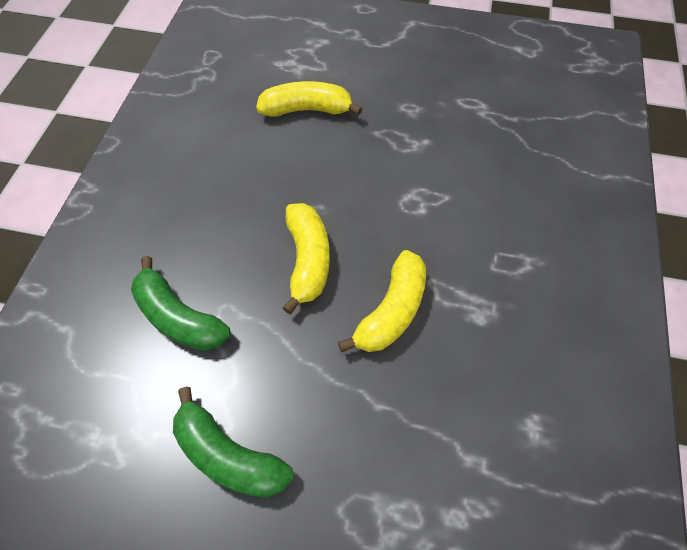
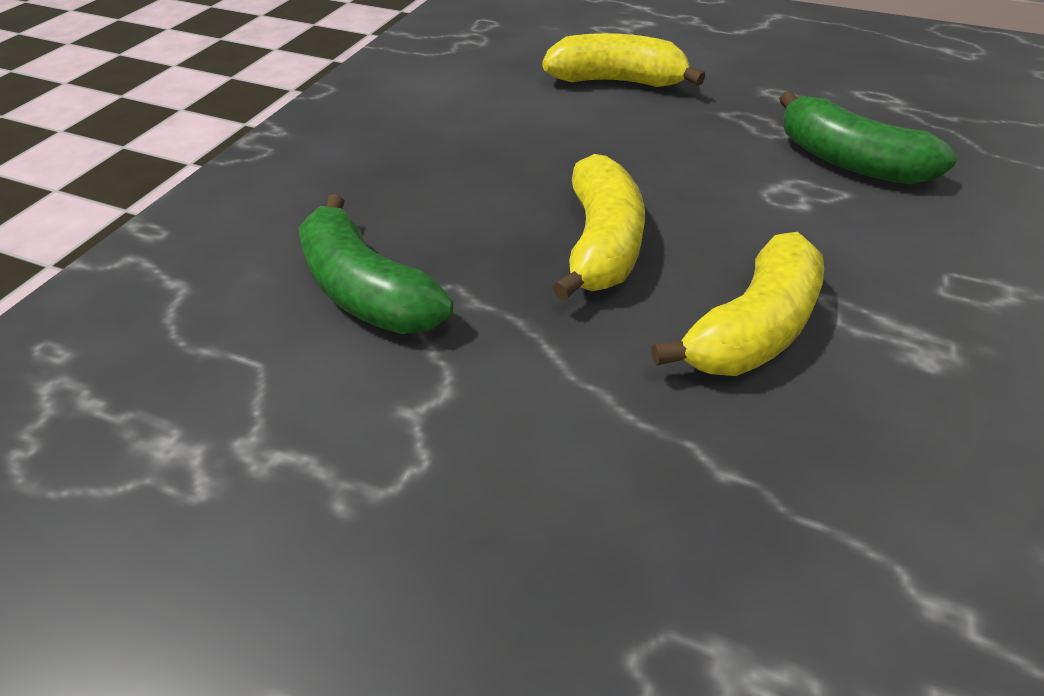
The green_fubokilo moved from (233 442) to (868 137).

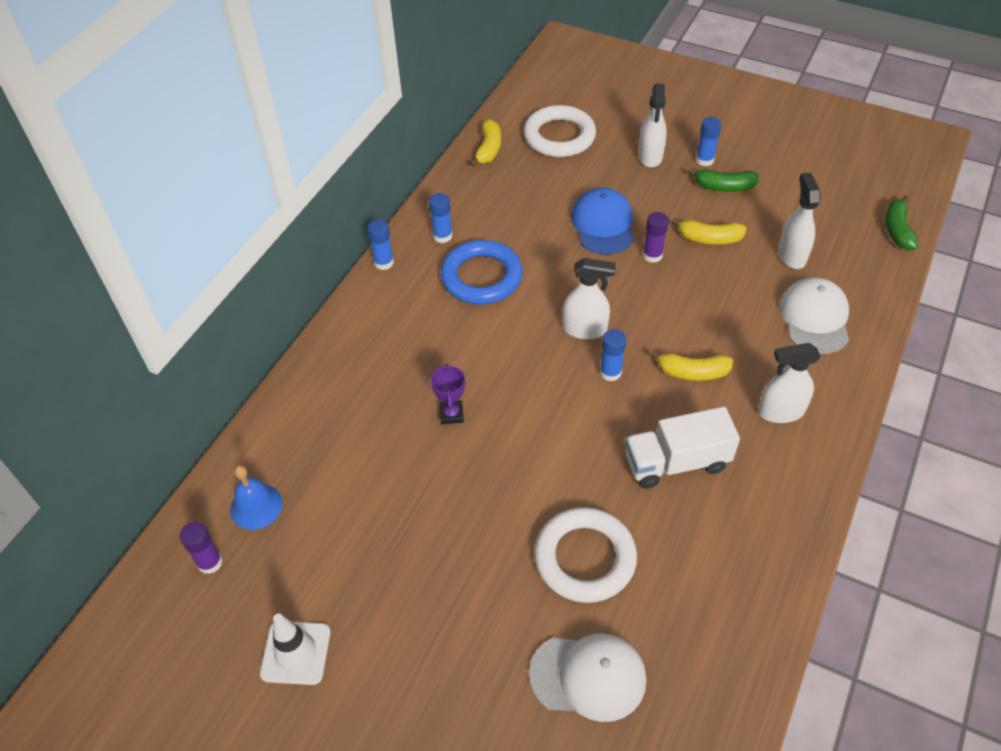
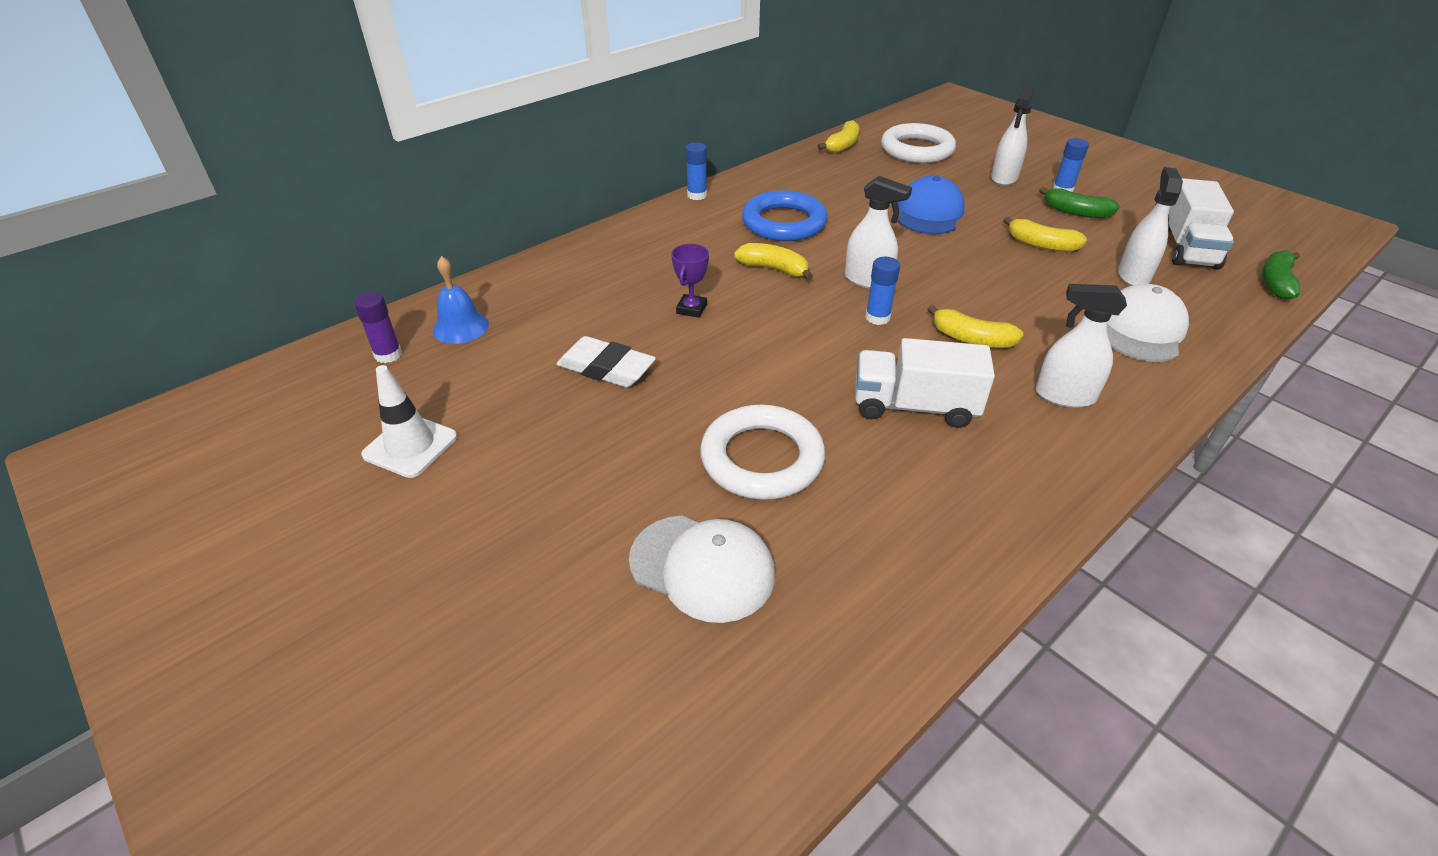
The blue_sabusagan at (440 218) disappeared.
The purple_sabusagan at (656 237) disappeared.
The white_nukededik at (606 361) appeared.
The yellow_fubokilo at (773 261) appeared.
The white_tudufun at (1201 224) appeared.

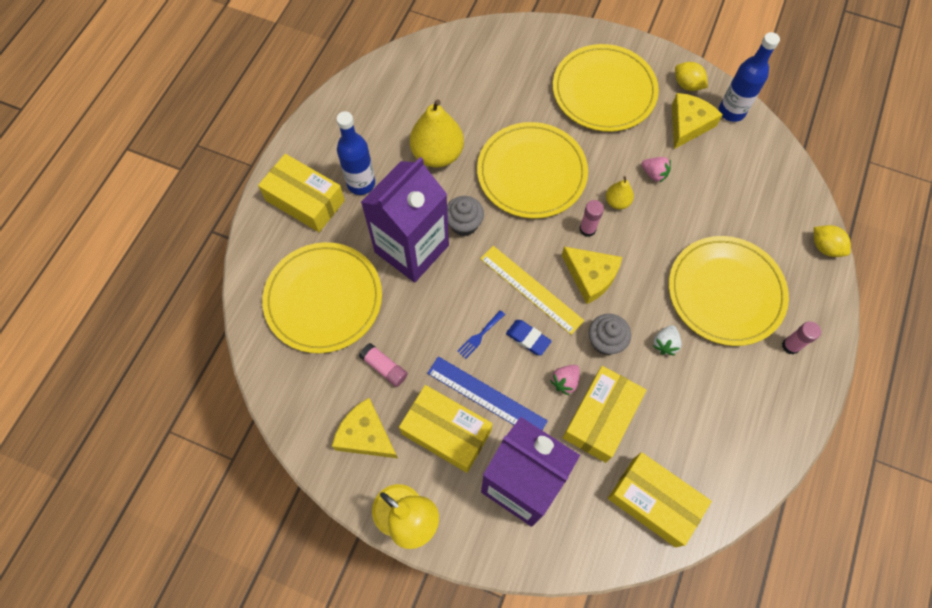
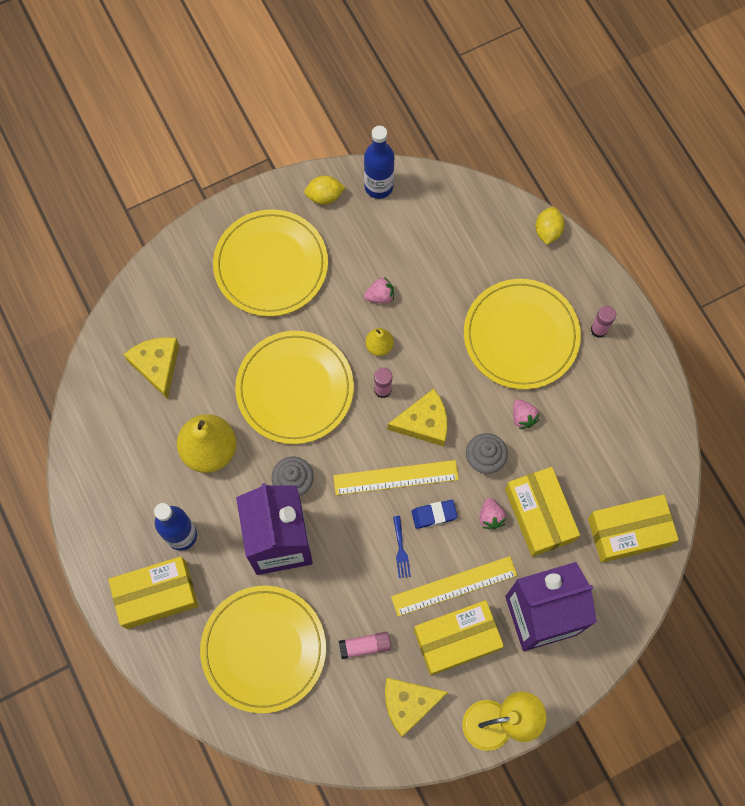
The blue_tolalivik at (487 393) became the yellow_tolalivik at (454 586).
The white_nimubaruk at (667 340) became the pink_nimubaruk at (526 414).
The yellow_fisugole moved from (697 121) to (151 368).
The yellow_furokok at (832 241) turned 75 degrees counterclockwise.

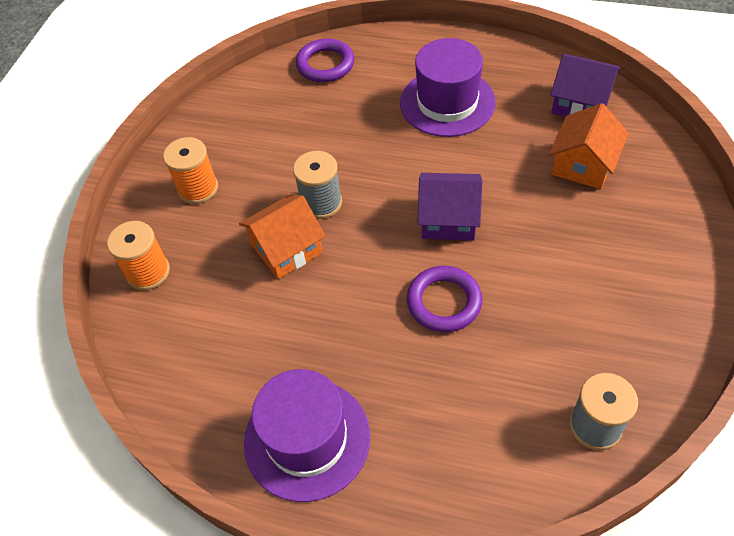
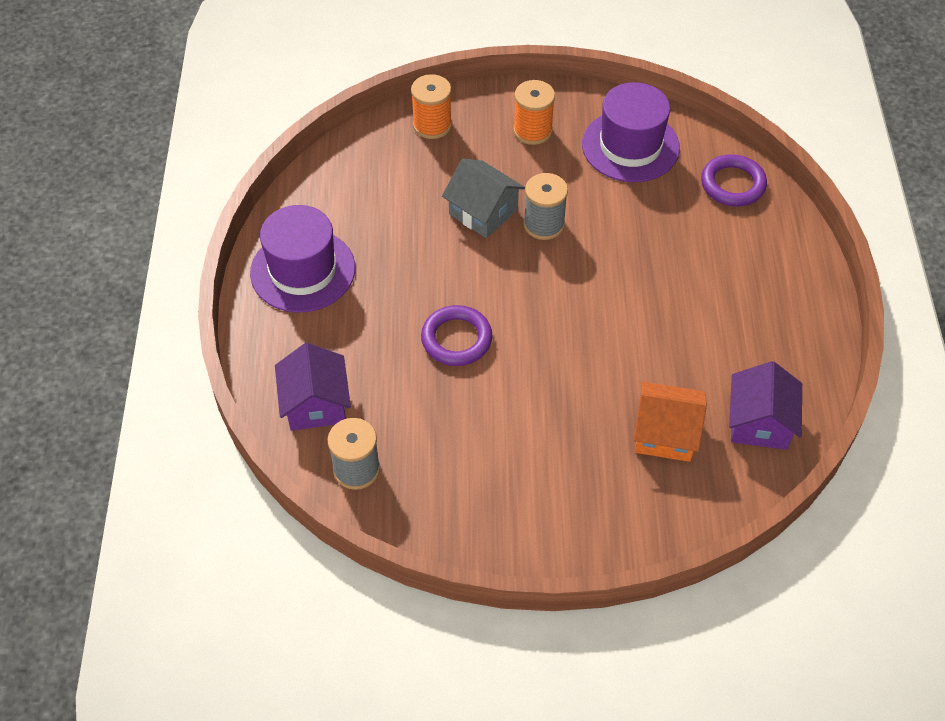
The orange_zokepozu at (282 237) became the grey_zokepozu at (483 198).
The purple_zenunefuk moved from (447 87) to (631 132).
The purple_zokepozu moved from (450 207) to (313 387).

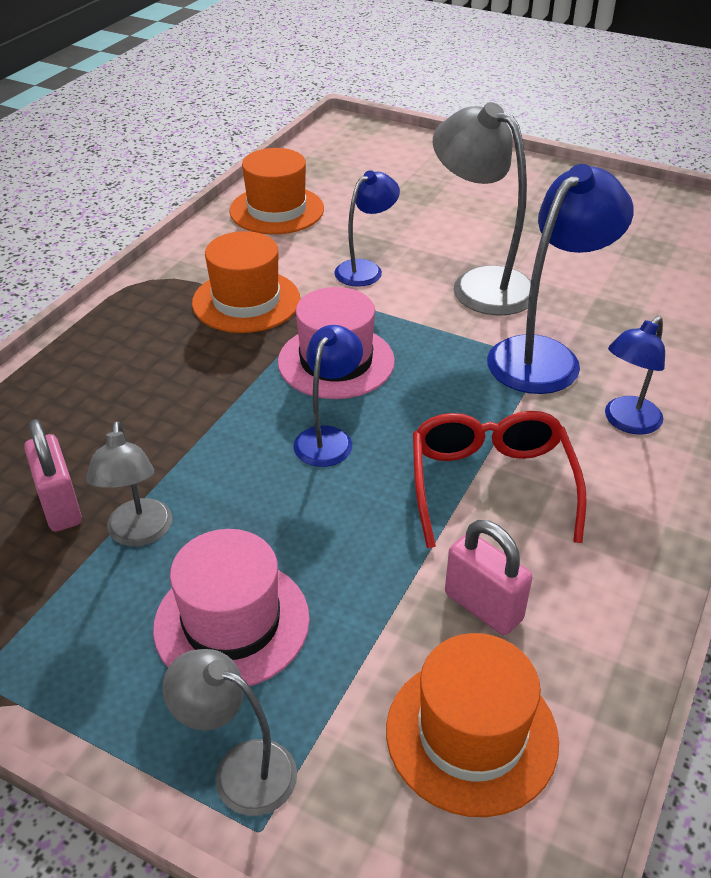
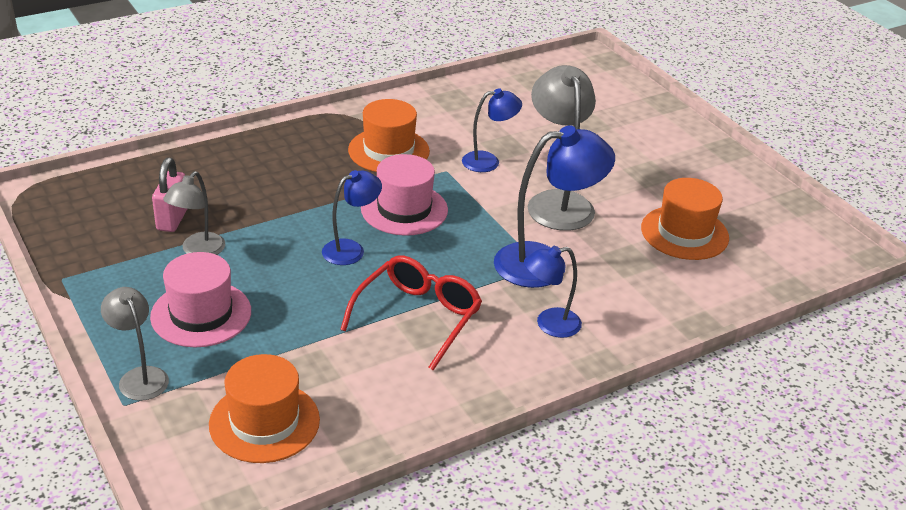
The orange_zenunefuk moved from (276 191) to (685 219).
The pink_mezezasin at (488 577) disappeared.

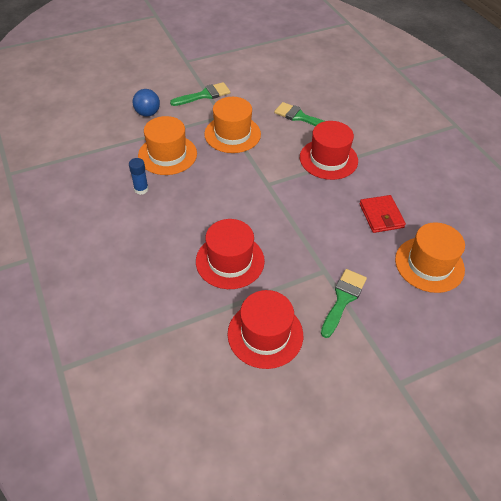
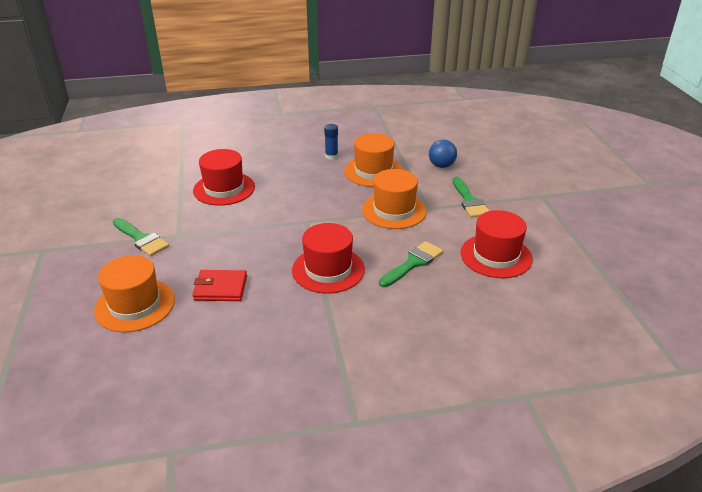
The red_zenunefuk moved from (265 329) to (496 244).

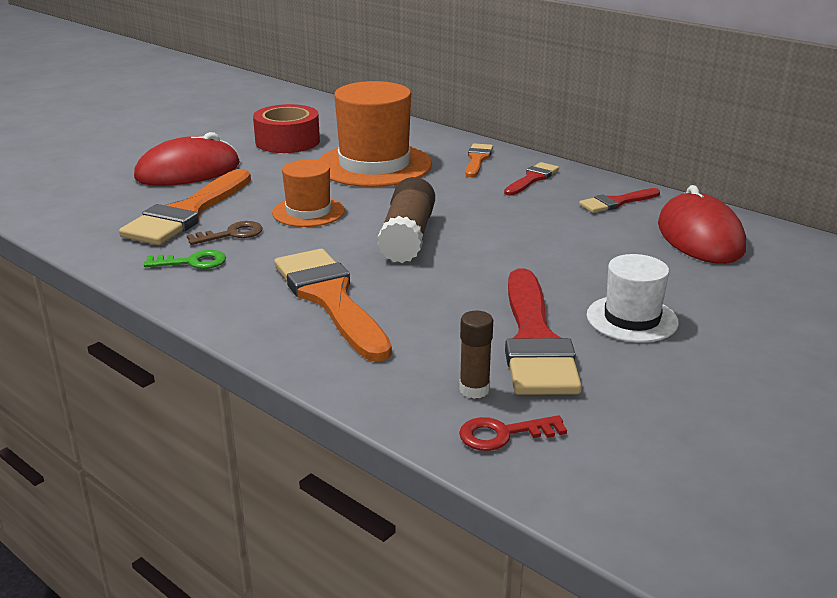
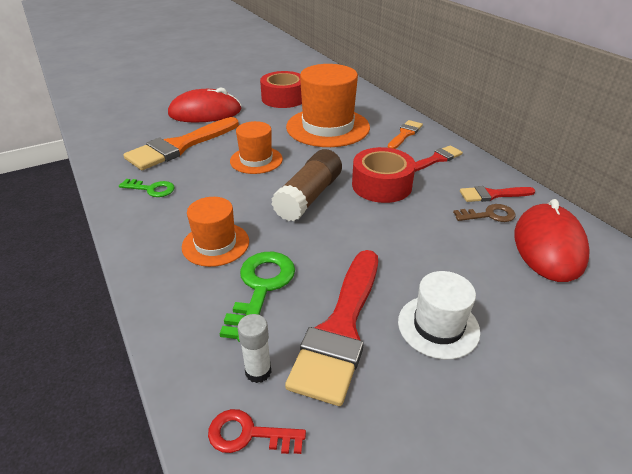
The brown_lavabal moved from (225 233) to (484 213).
The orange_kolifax at (333 305) was replaced by the orange_zenunefuk at (215 232).
The brown_sabusagan at (476 355) became the white_sabusagan at (255 348).
The green_lavabal at (257 297) appeared.
The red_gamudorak at (384 175) appeared.

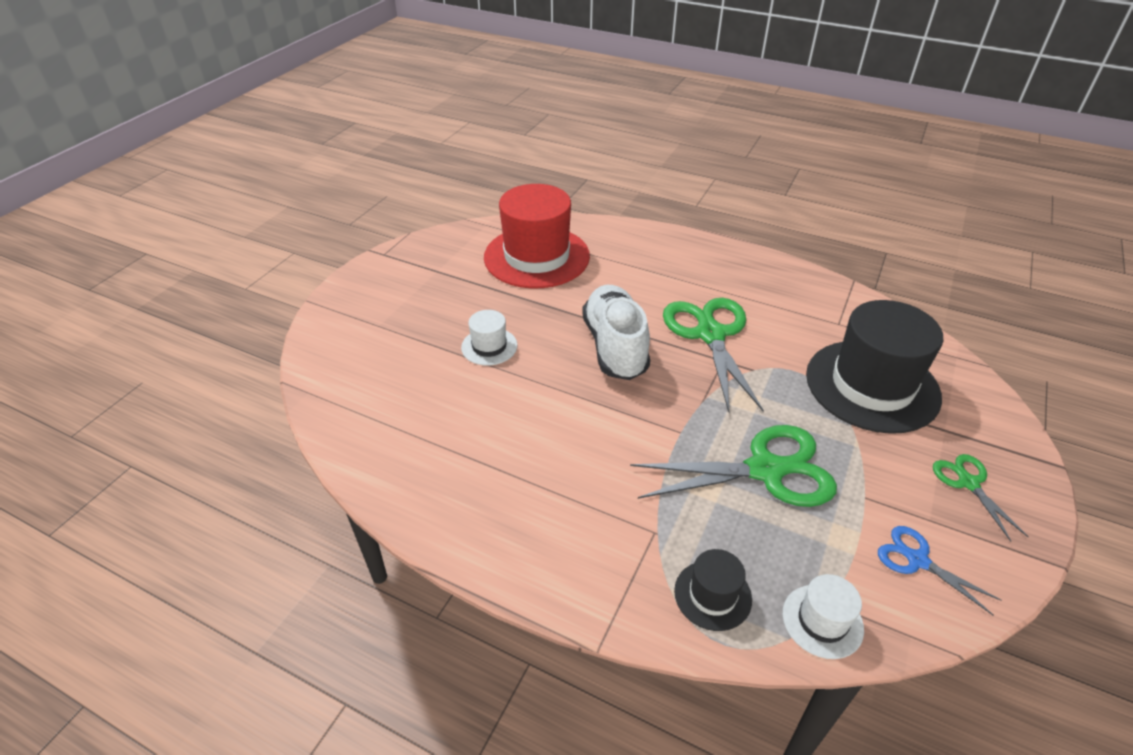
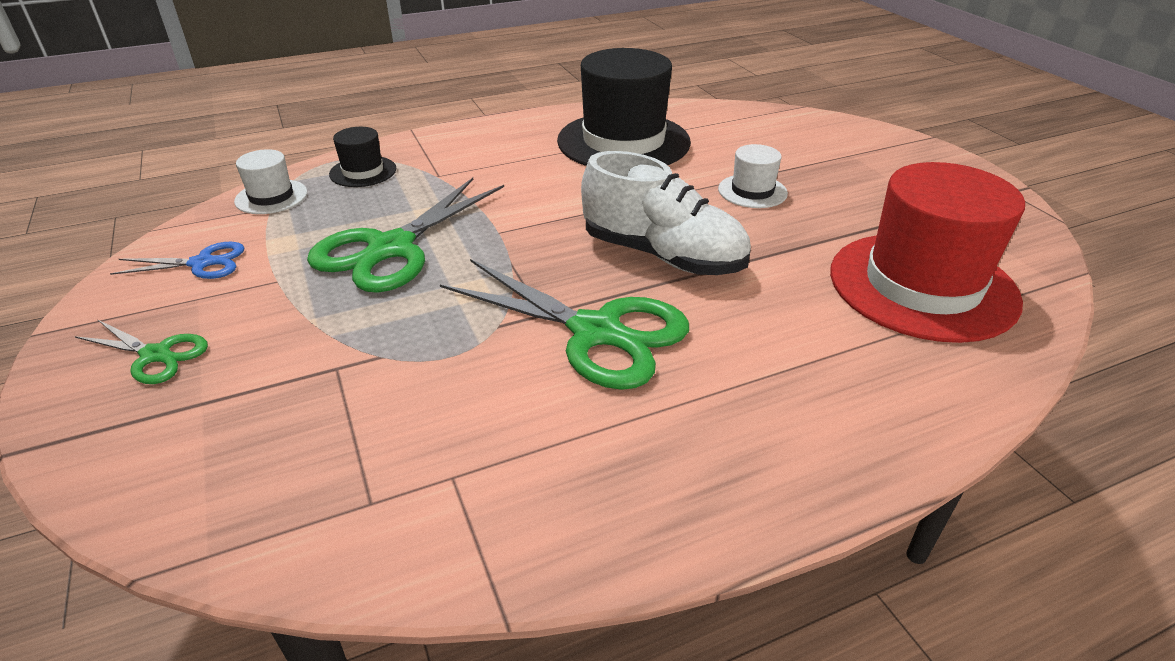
The black_zenunefuk moved from (874 367) to (624 107).

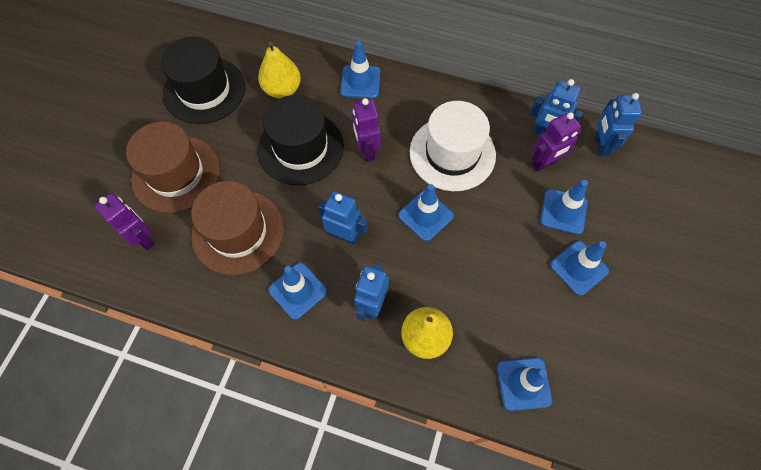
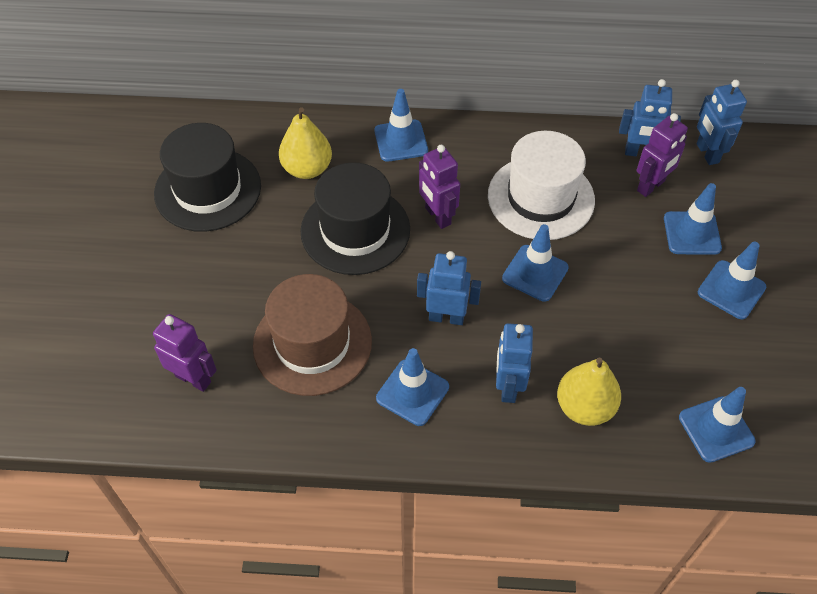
The brown_zenunefuk at (173 167) disappeared.

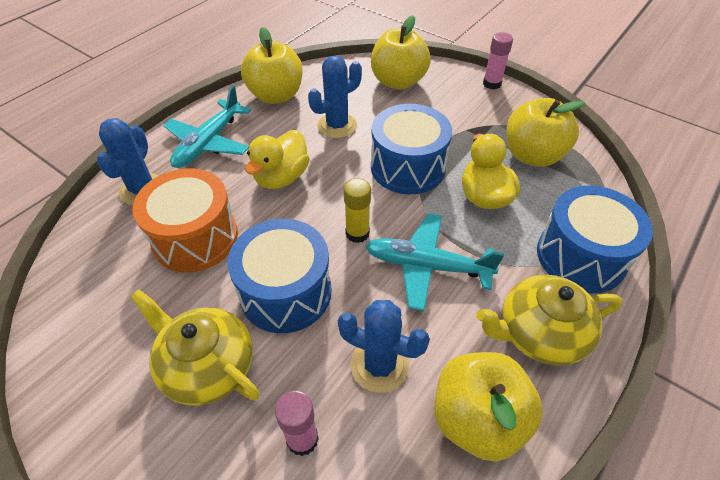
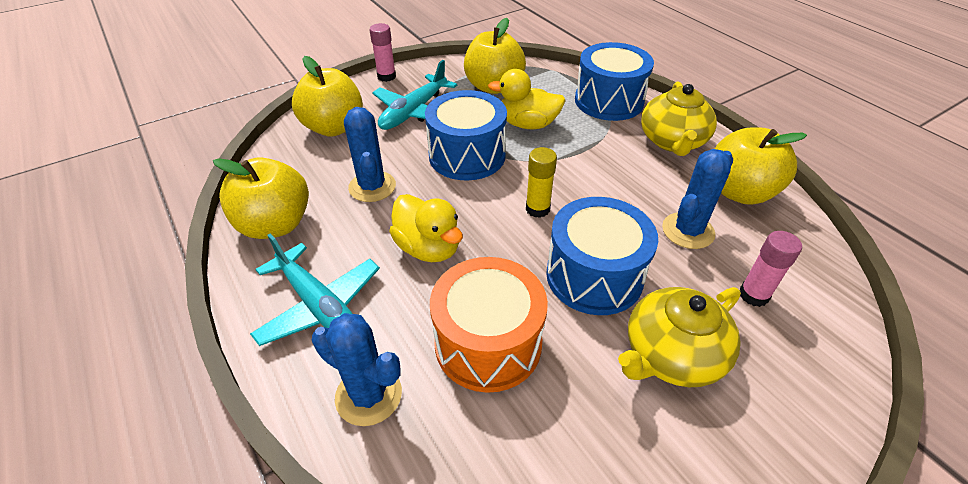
The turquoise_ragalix moved from (435 262) to (414 95).

